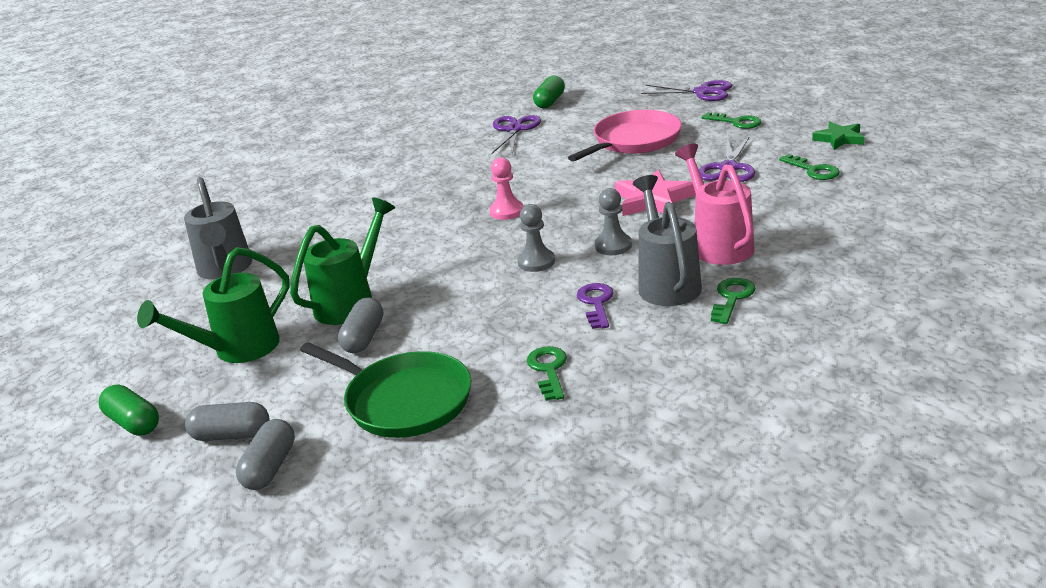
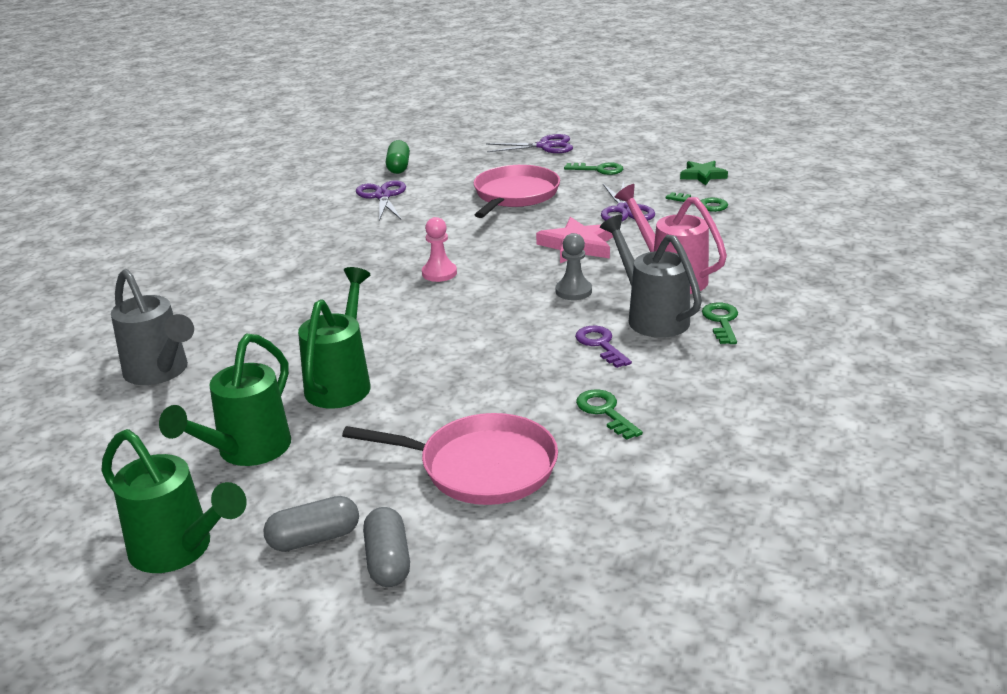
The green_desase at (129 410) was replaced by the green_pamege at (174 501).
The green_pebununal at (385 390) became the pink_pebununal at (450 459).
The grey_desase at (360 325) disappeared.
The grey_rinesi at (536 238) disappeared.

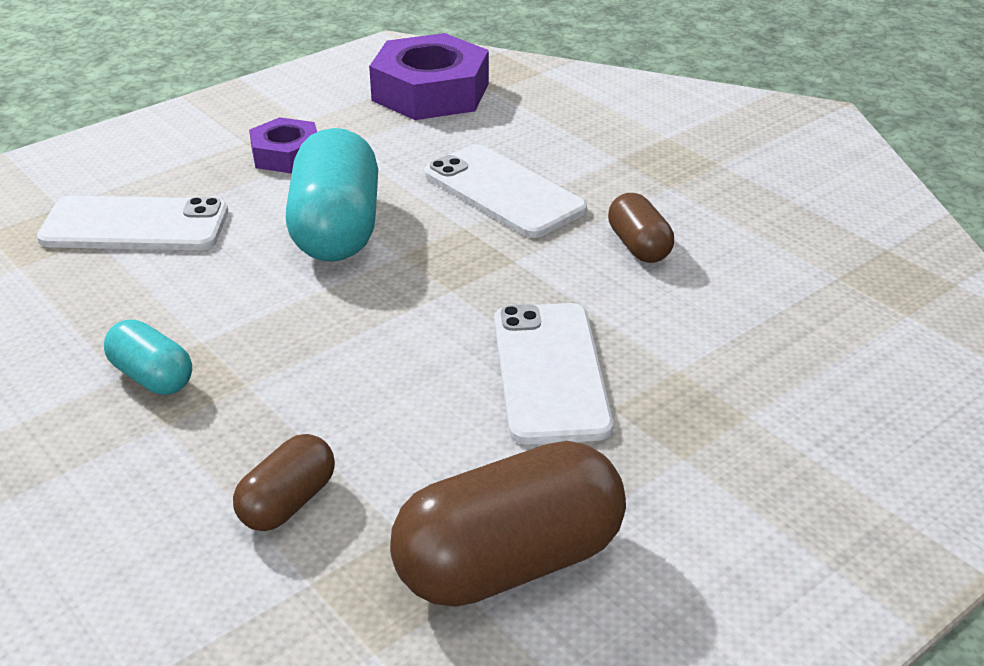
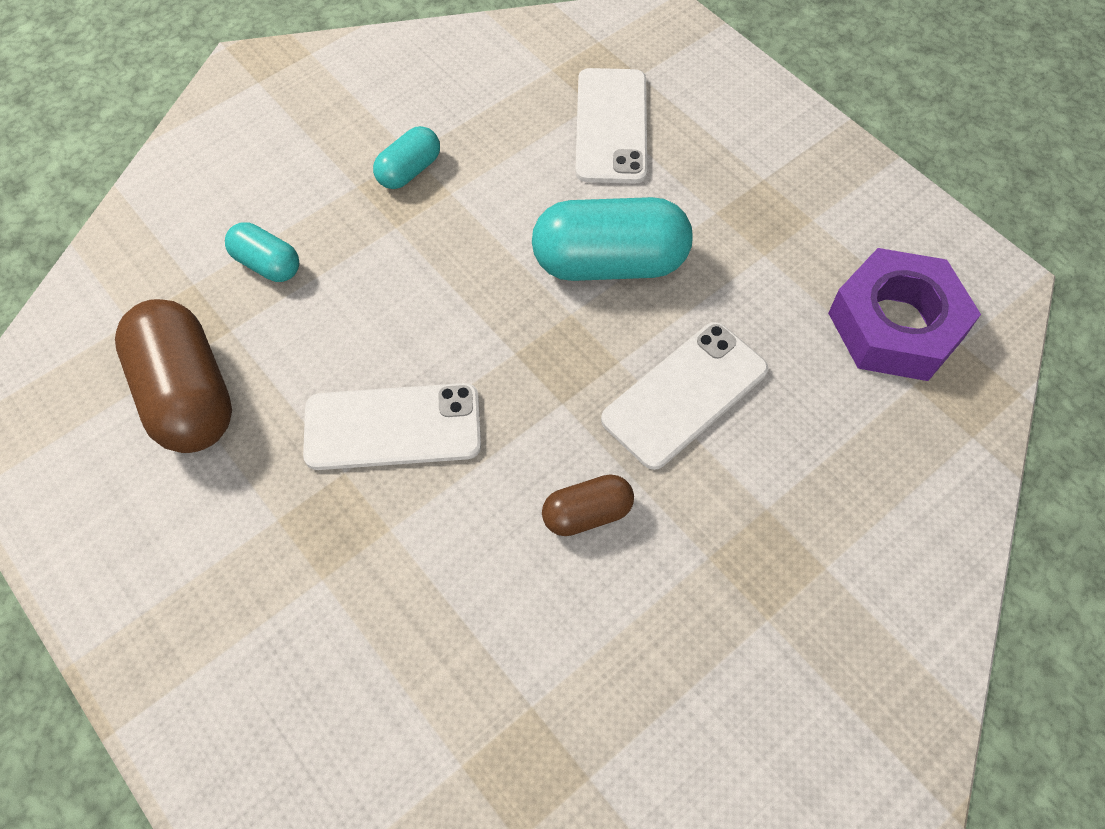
The brown_desase at (284 482) became the turquoise_desase at (262 252).
The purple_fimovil at (283 145) disappeared.

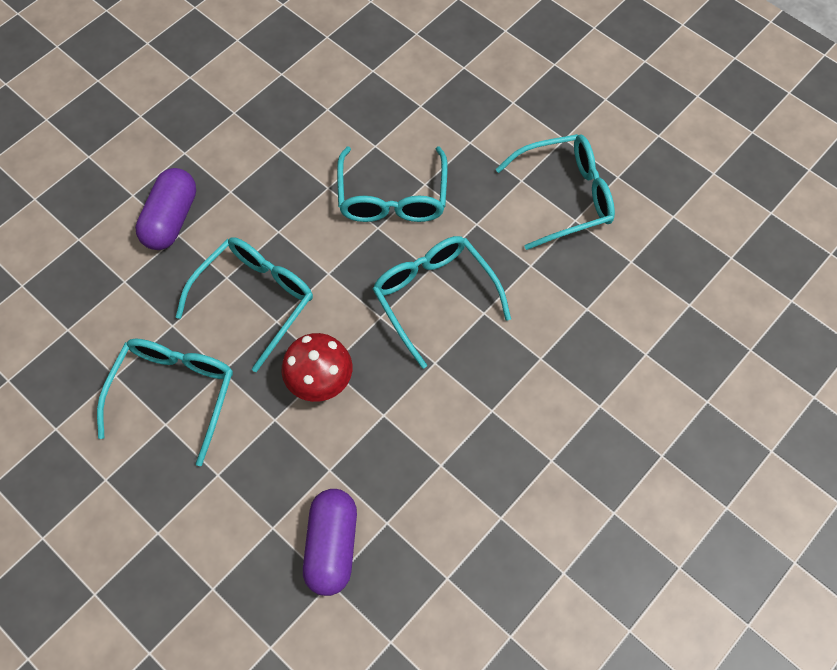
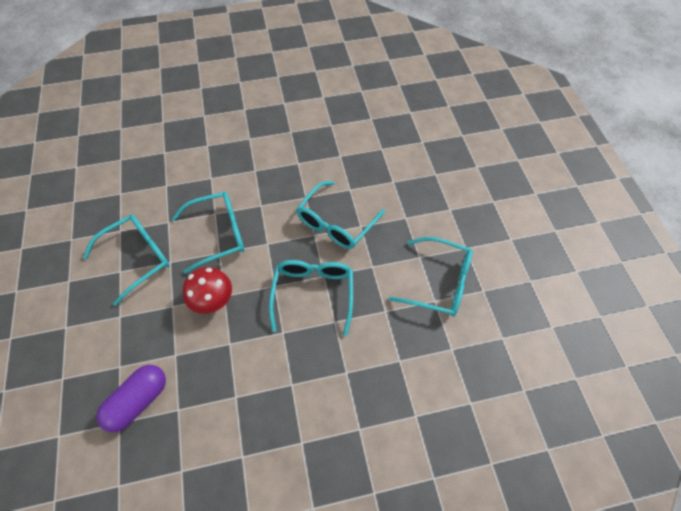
The purple_desase at (165 209) disappeared.

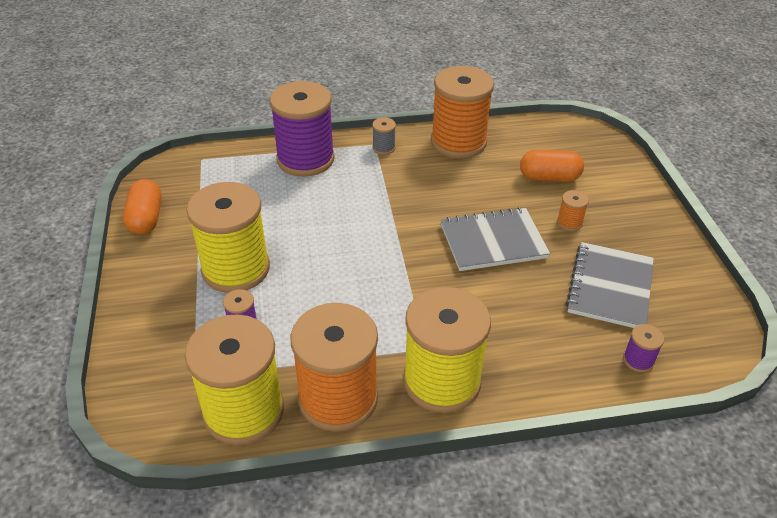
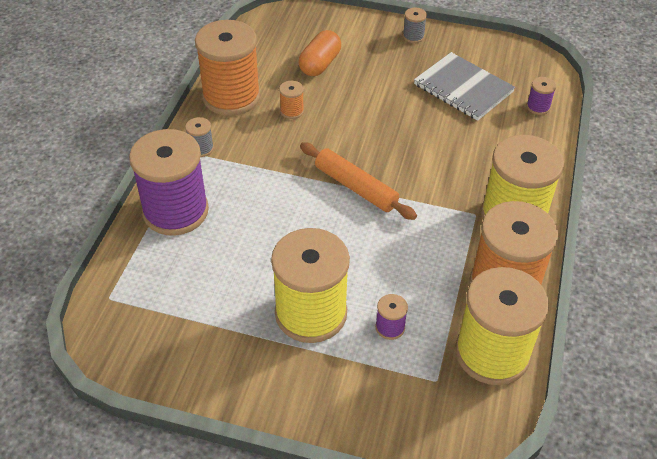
The orange_desase at (142 207) disappeared.
The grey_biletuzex at (495 239) disappeared.
The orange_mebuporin moved from (573 210) to (291 100).
The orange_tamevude at (358 181) appeared.
The grey_mebuporin at (415 25) appeared.

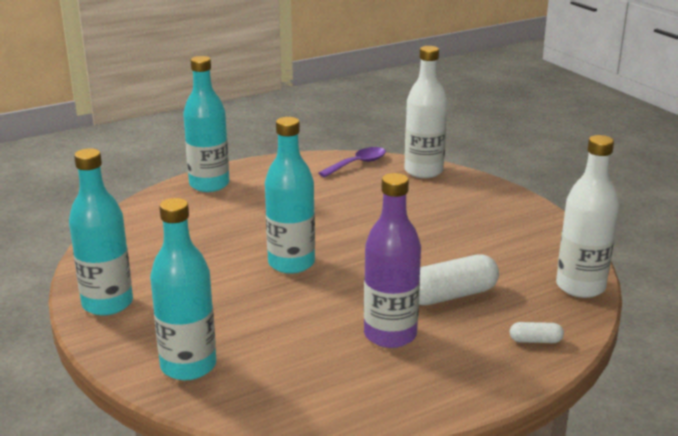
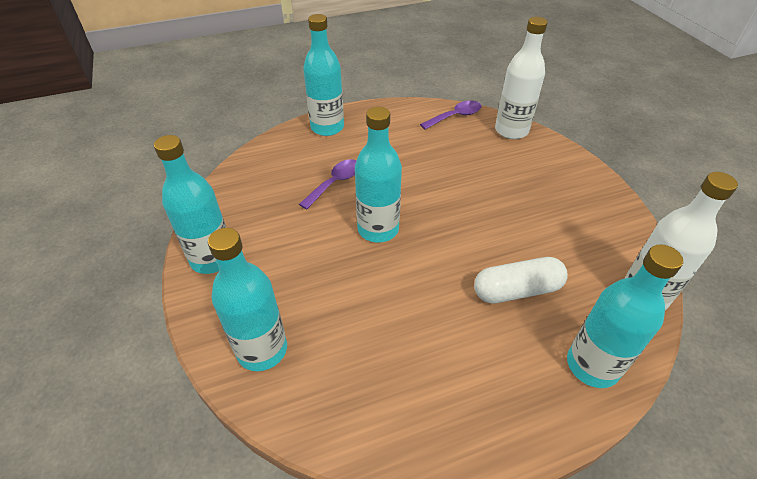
The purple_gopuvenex at (392 260) disappeared.
The white_desase at (537 332) was replaced by the turquoise_gopuvenex at (625 316).
The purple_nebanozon at (328 184) appeared.

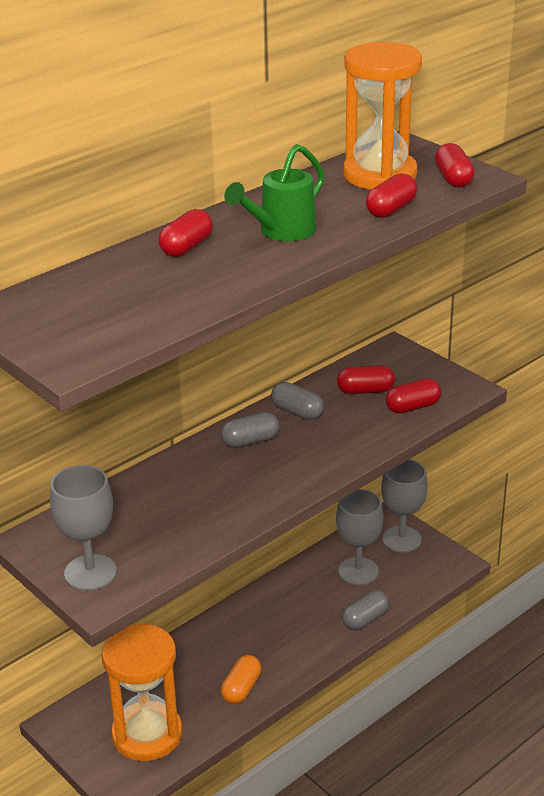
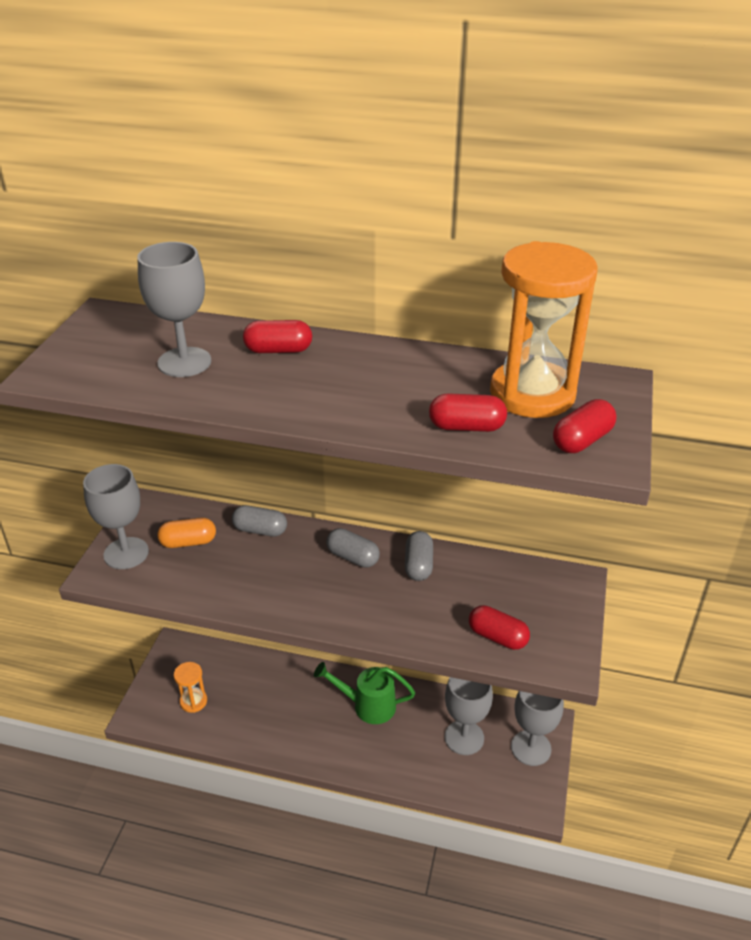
The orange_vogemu at (142 692) changed to 0.47 times the size.
The orange_desase moved from (241 679) to (186 533).
The green_pamege moved from (274 192) to (364 693).
The red_desase at (366 379) disappeared.
The grey_desase moved from (365 610) to (259 521).
The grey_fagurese at (174 309) appeared.

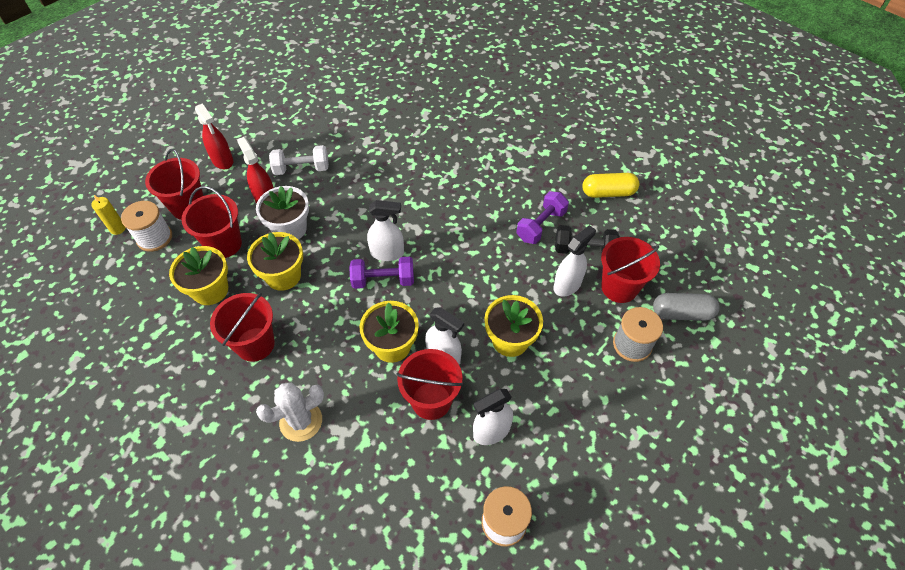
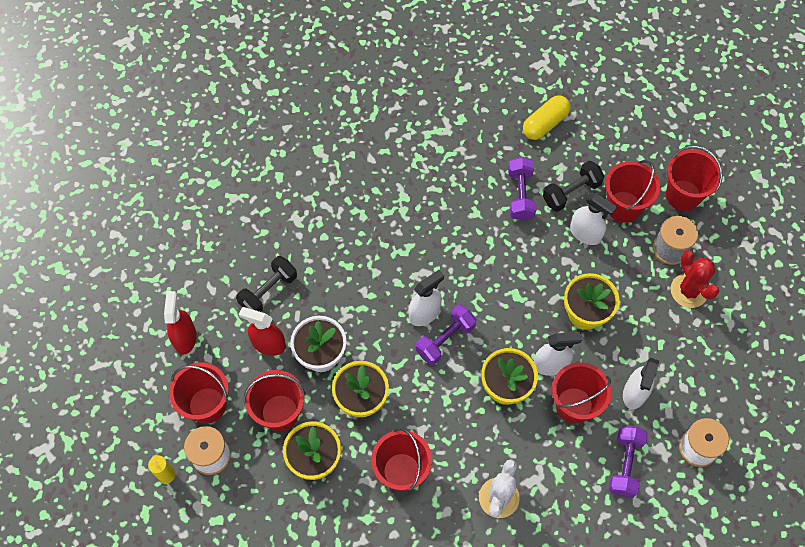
The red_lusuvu at (214 136) turned 105 degrees counterclockwise.
The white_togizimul at (299 160) became the black_togizimul at (266 284).
The white_lusuvu at (574 261) turned 120 degrees clockwise.
The grey_desase at (686 307) was replaced by the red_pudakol at (694 178).
The purple_togizimul at (628 461) appeared.
The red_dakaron at (695 279) appeared.

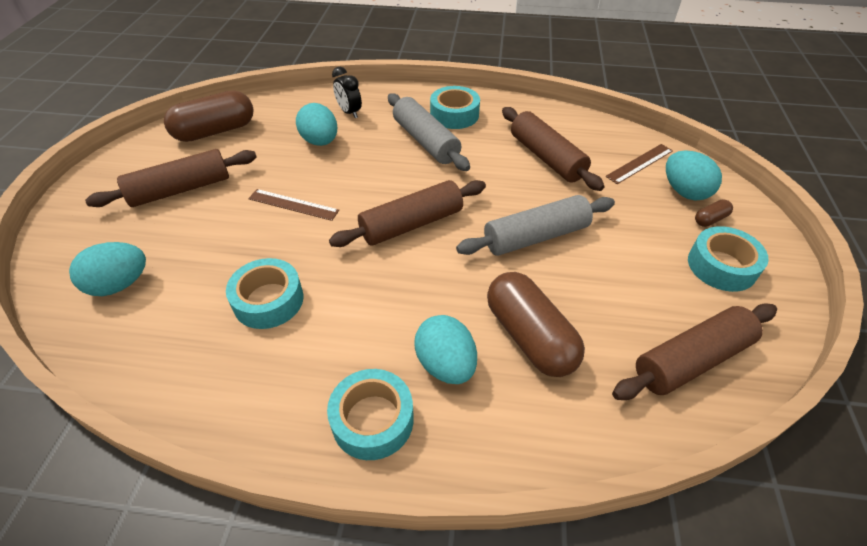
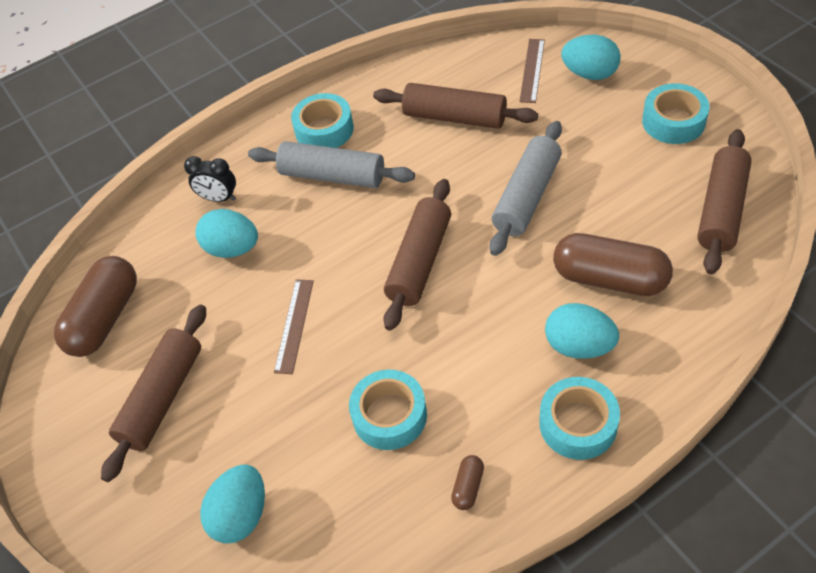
The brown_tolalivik at (293 205) turned 60 degrees counterclockwise.
The brown_desase moved from (714 213) to (467 482).

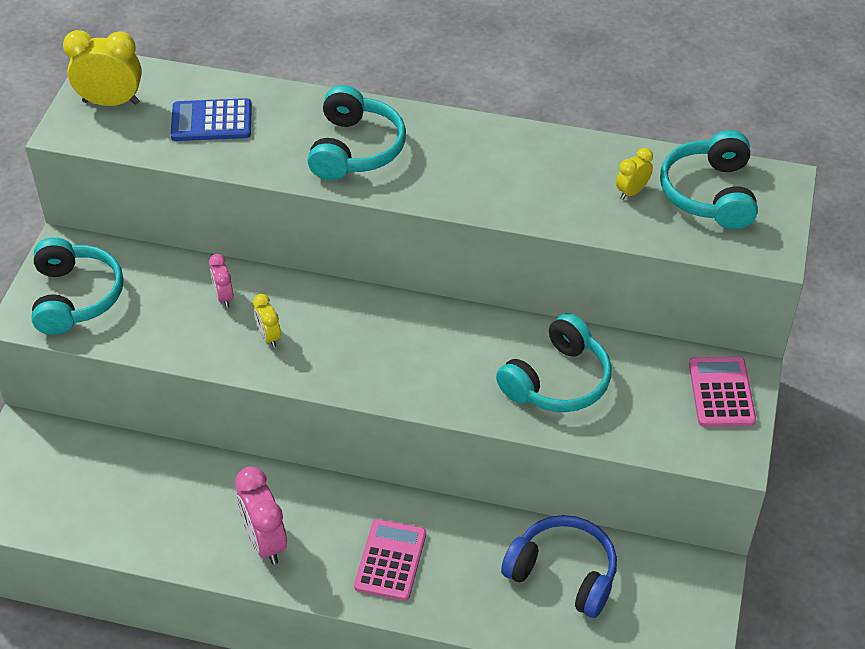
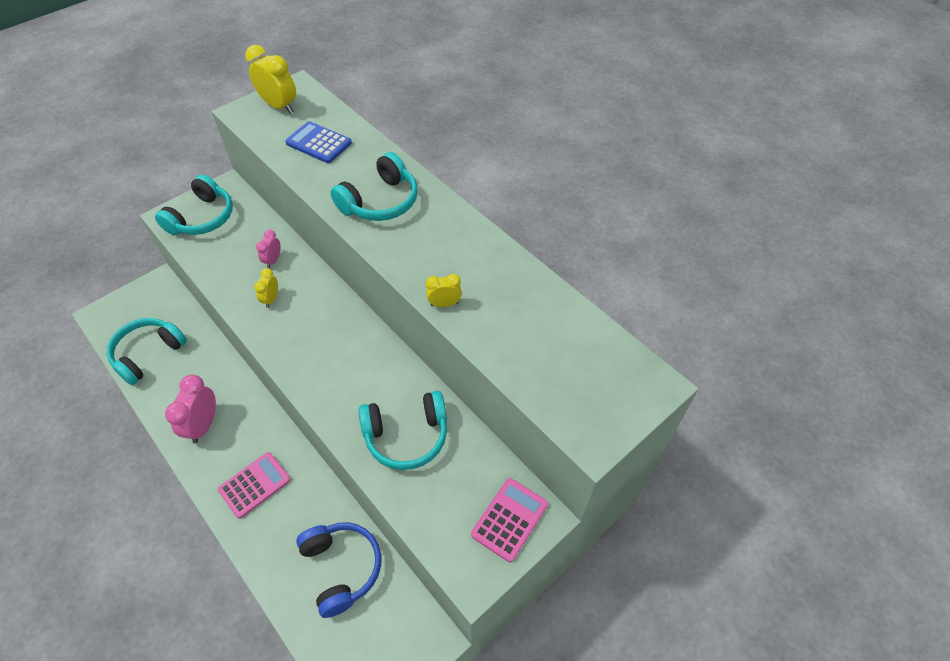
The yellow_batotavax moved from (634 174) to (444 290).
The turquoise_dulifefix moved from (709 179) to (147 351).

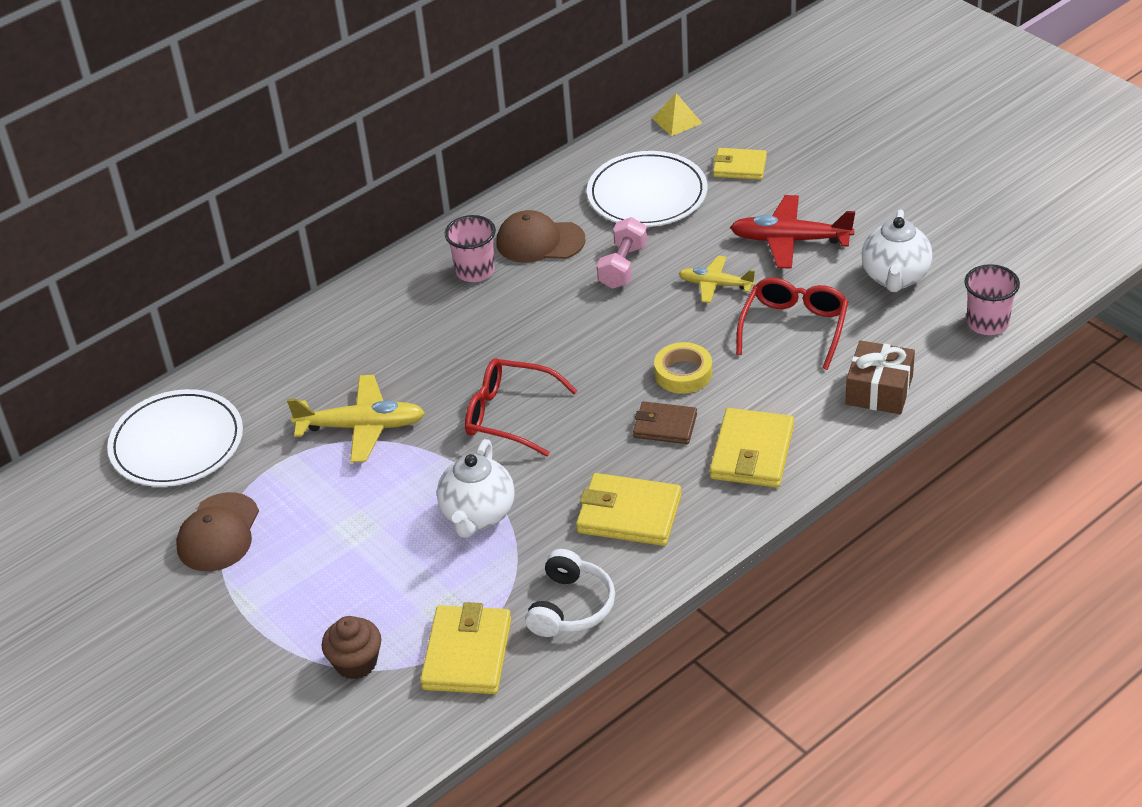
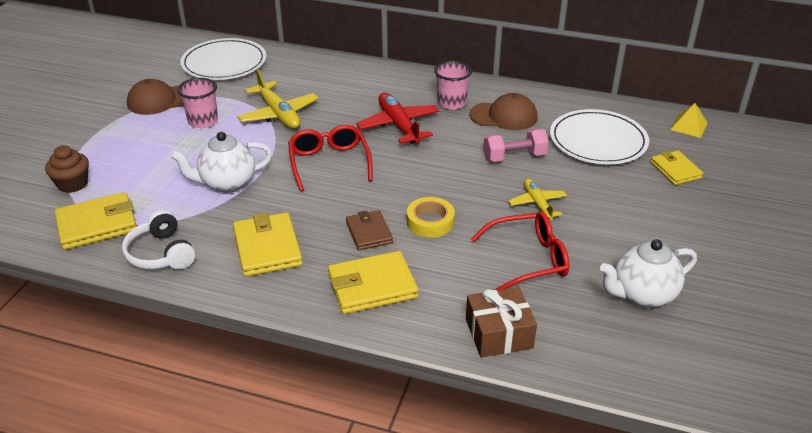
The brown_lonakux at (541 236) turned 120 degrees clockwise.
The white_dulifefix at (570 593) turned 75 degrees clockwise.
The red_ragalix moved from (792 232) to (397 118).
The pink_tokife moved from (992 299) to (197 103).

